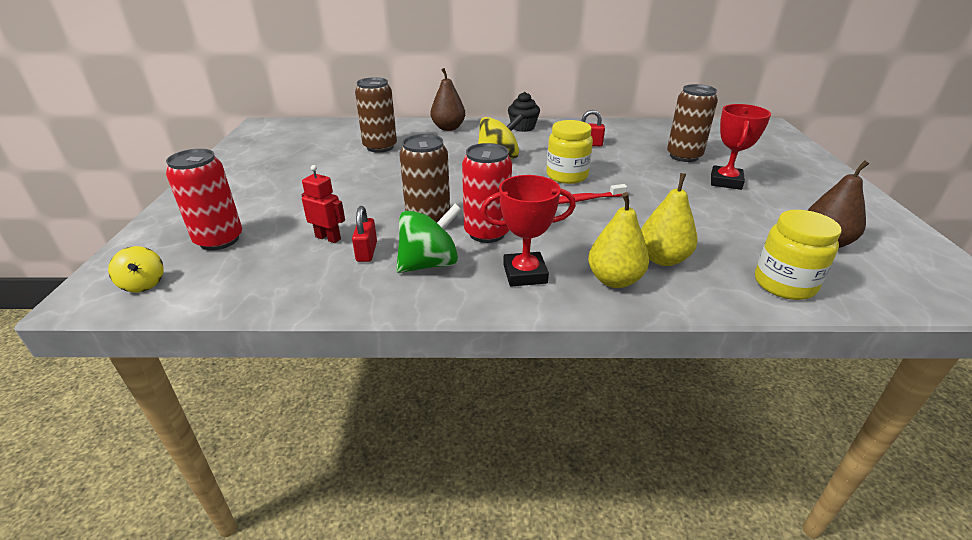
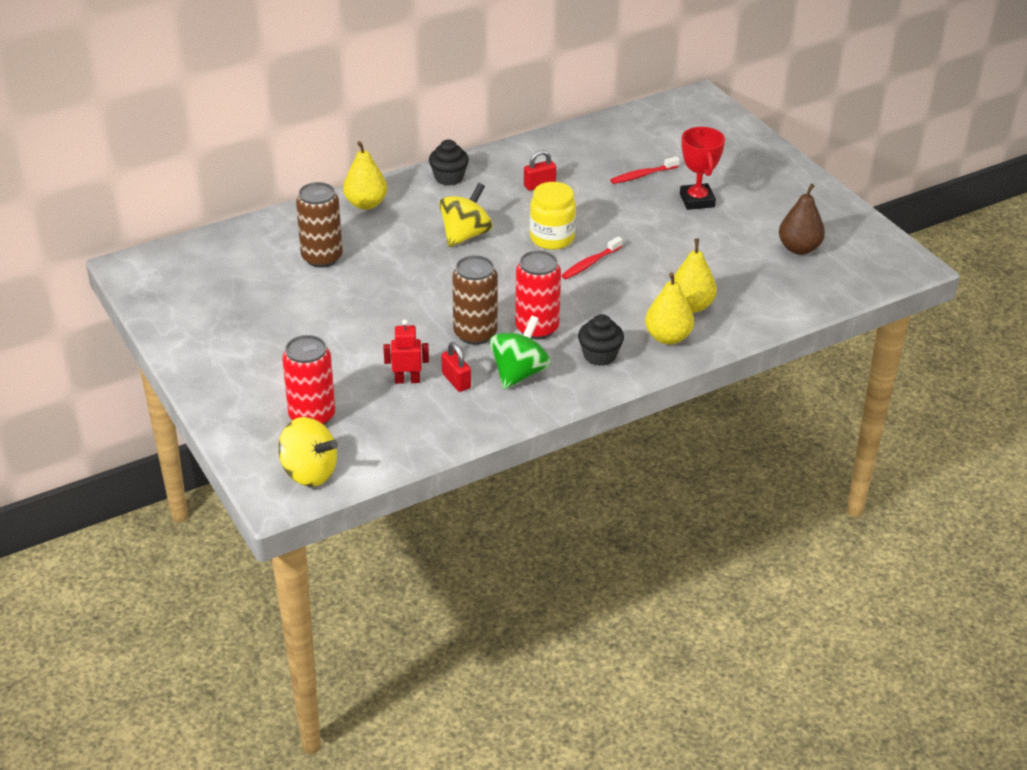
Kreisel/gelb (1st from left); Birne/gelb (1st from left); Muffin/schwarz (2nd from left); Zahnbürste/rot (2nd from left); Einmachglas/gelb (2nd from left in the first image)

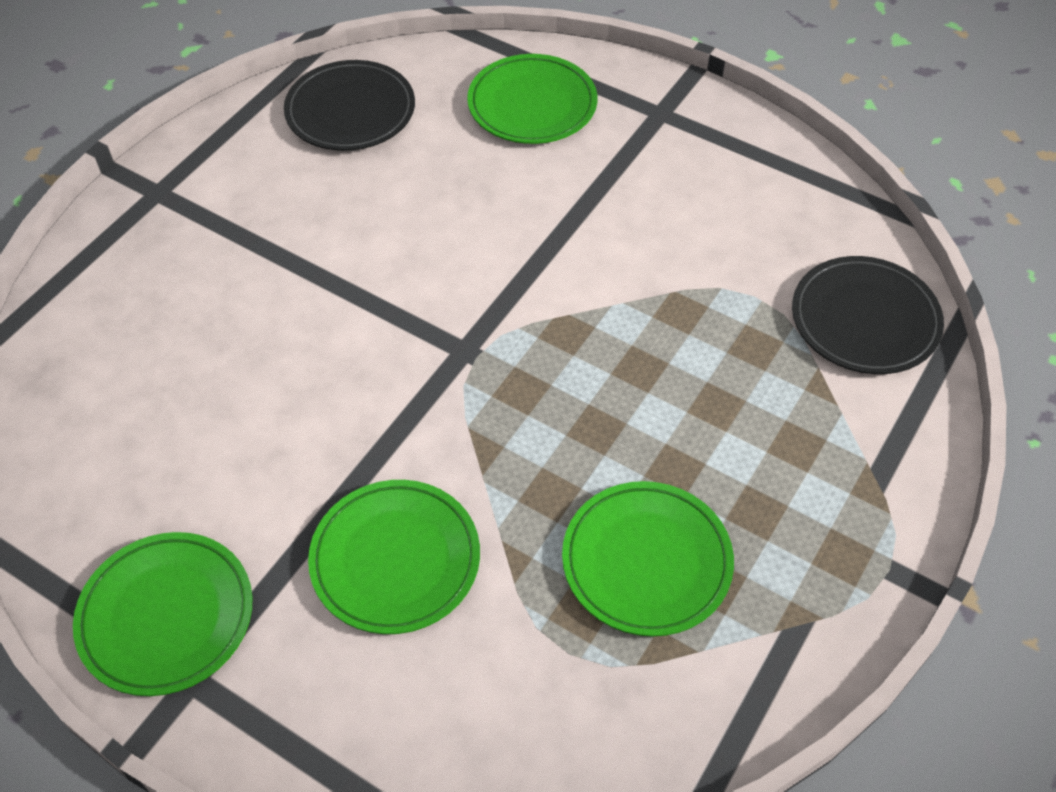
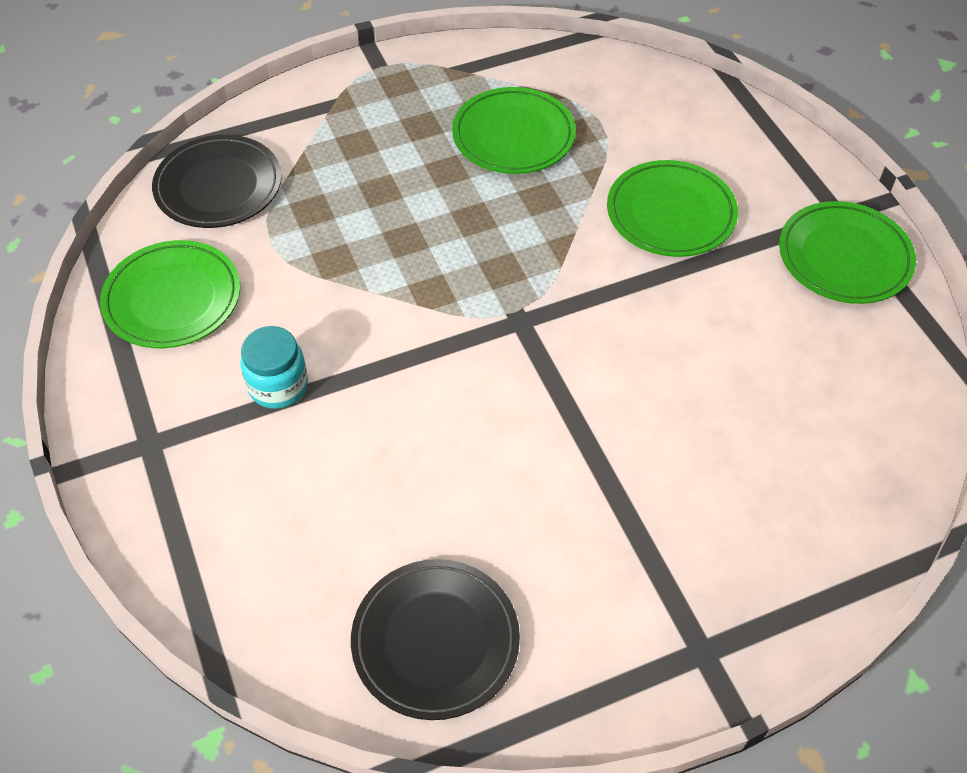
Teller/grün (1st from left); Einmachglas/türkis

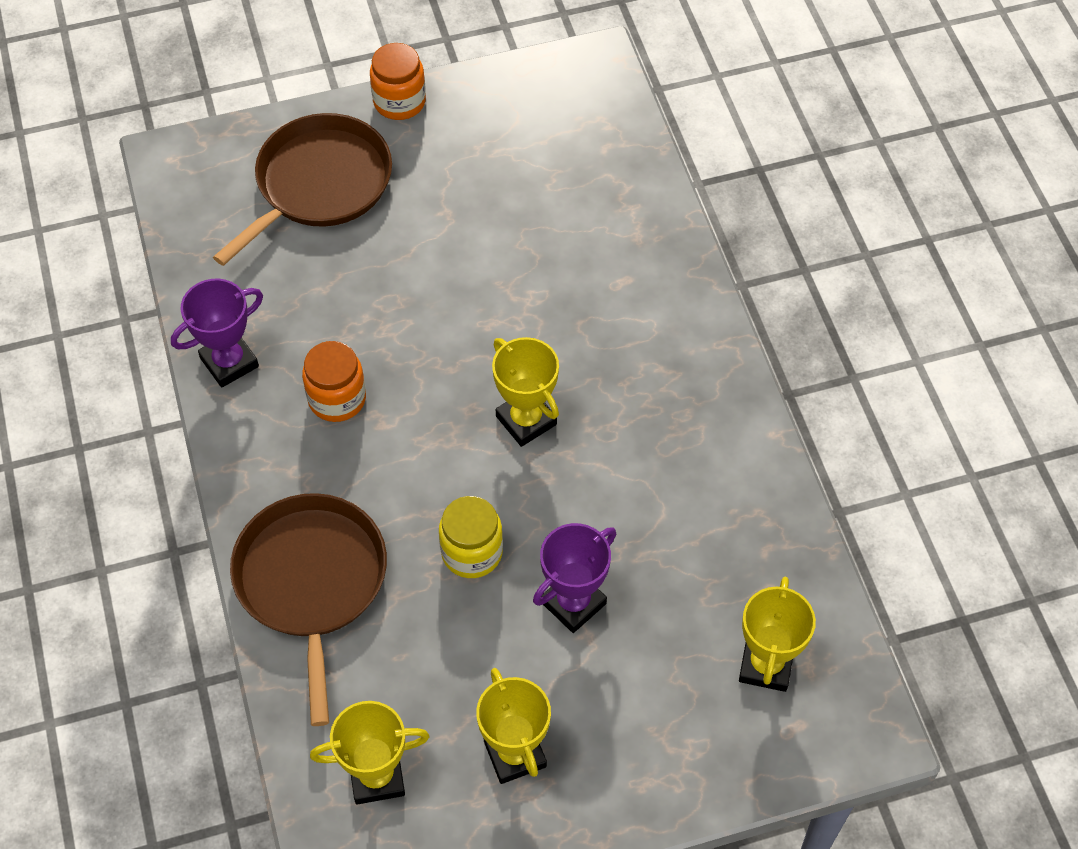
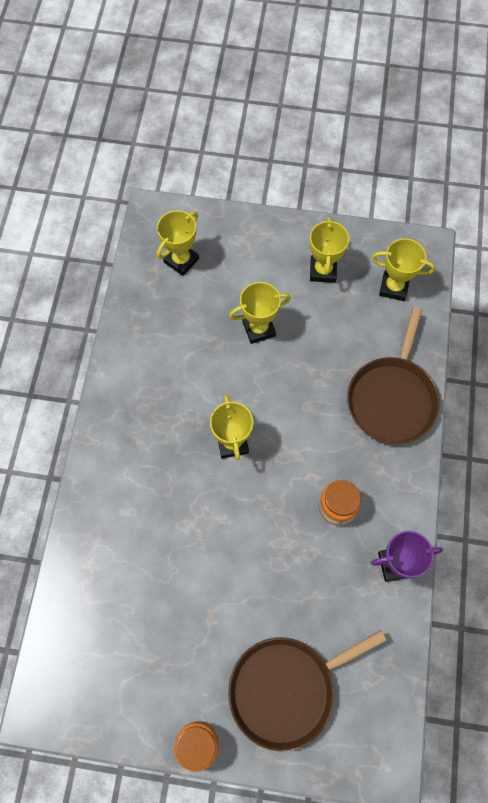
Pokal/gelb (3rd from left); Einmachglas/gelb

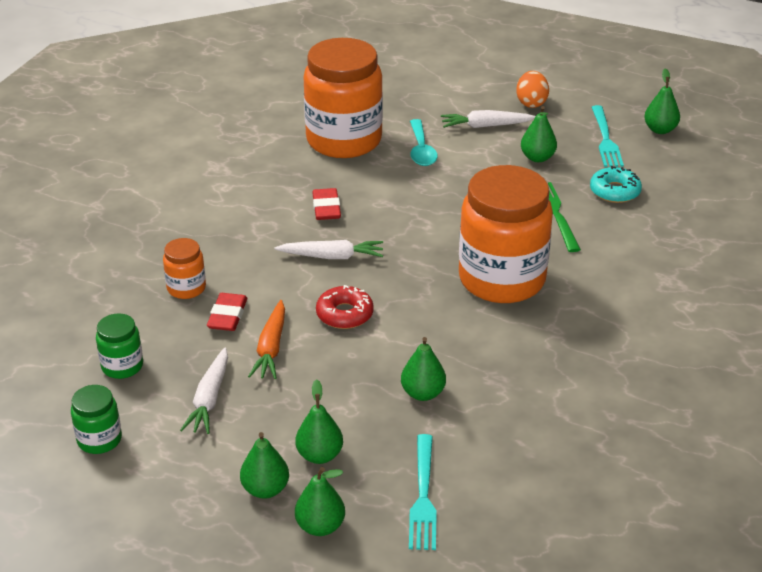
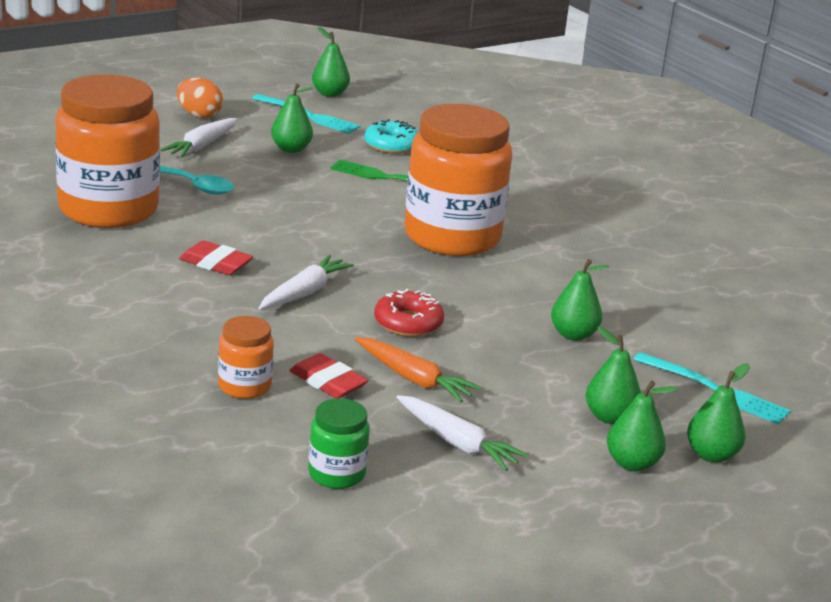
Einmachglas/grün (1st from left in the first image)

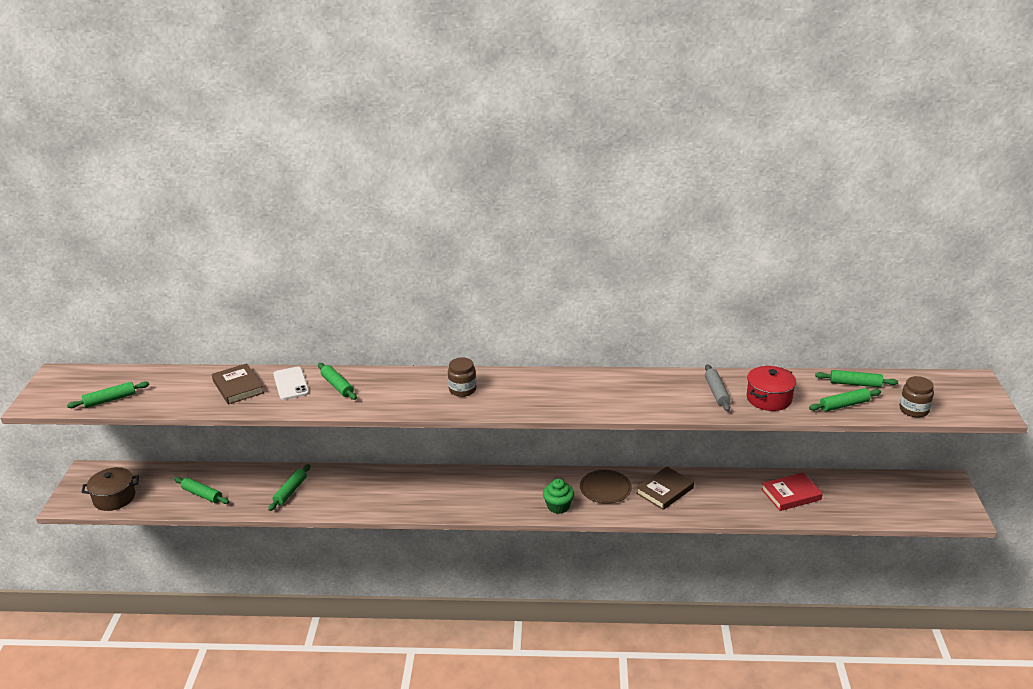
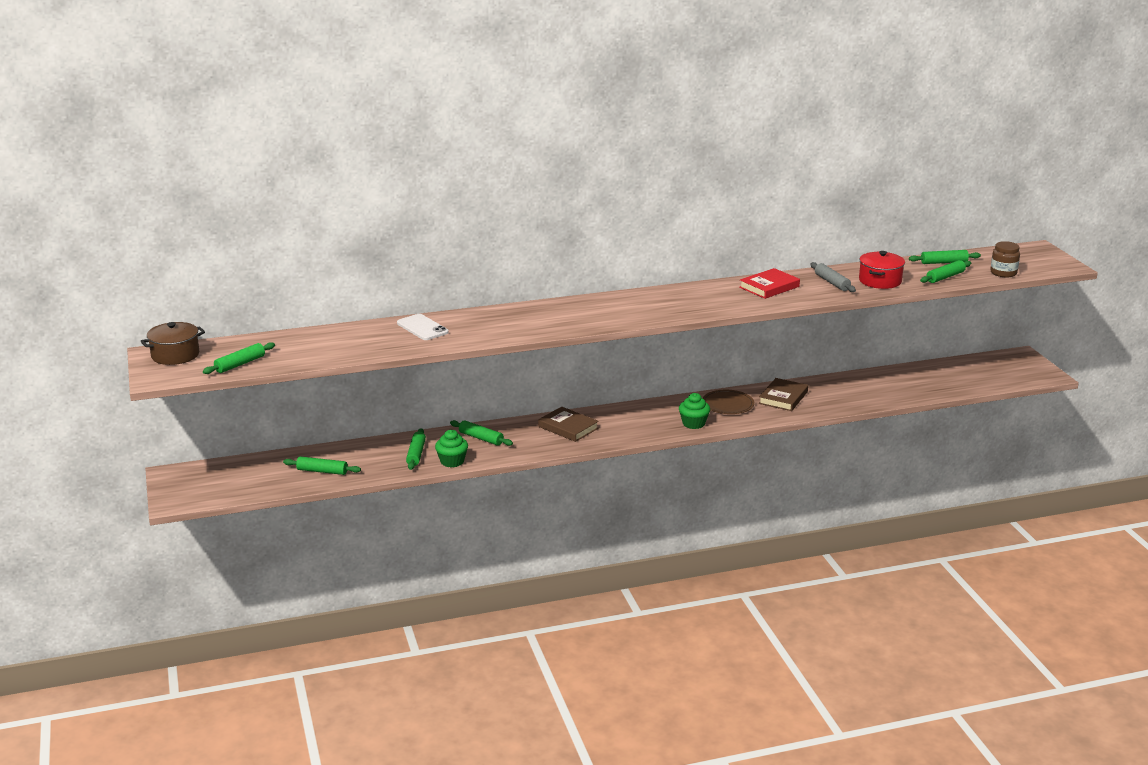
Kochtopf/braun; Muffin/grün (1st from left); Nudelholz/grün (4th from left); Buch/braun (1st from left); Buch/rot; Einmachglas/braun (1st from left in the first image)

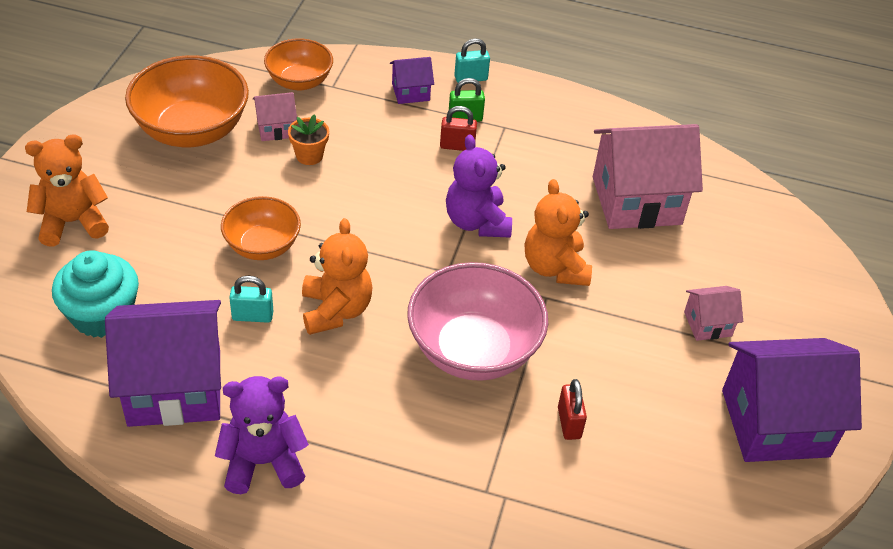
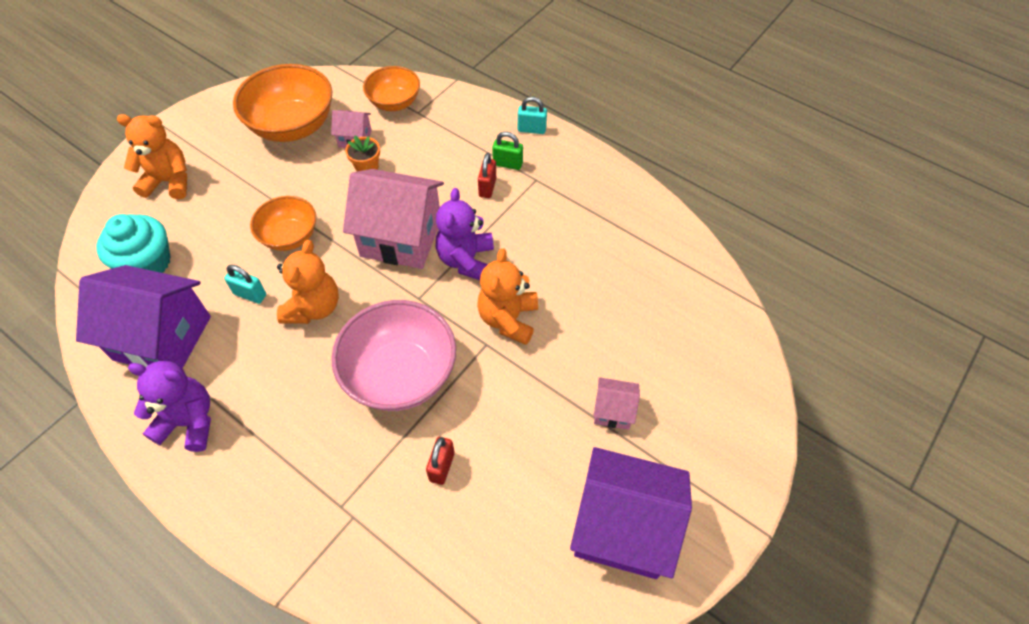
Haus/rosa (2nd from left); Vorhängeschloss/rot (2nd from left); Haus/lila (2nd from left in the first image)

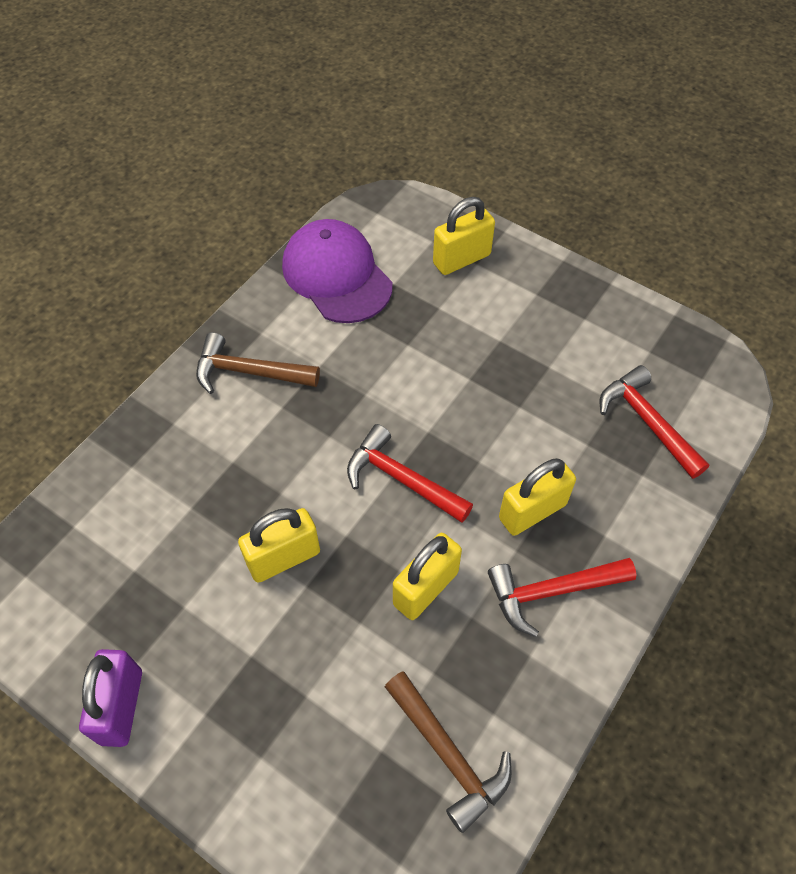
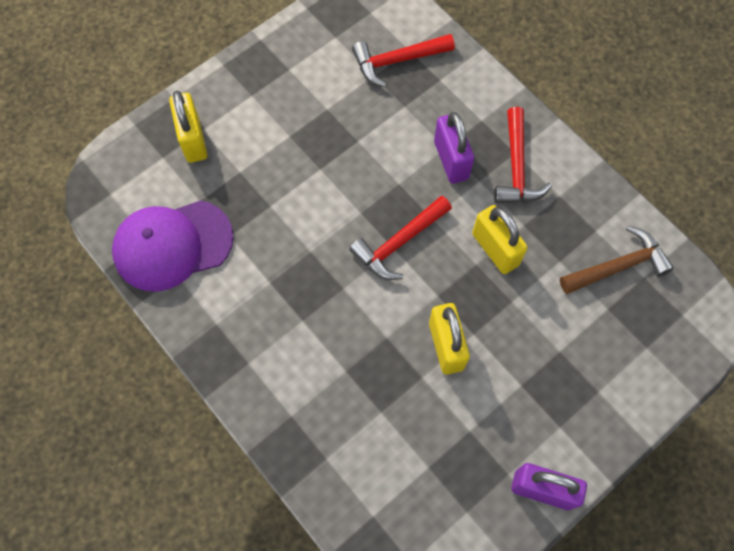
Vorhängeschloss/lila (1st from left); Hammer/braun (1st from left in the first image)

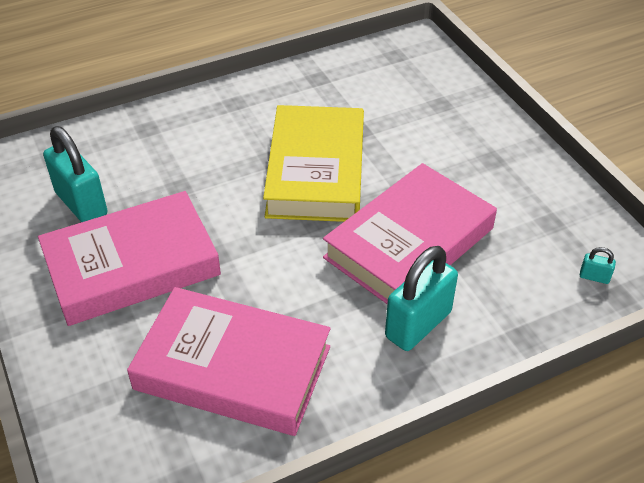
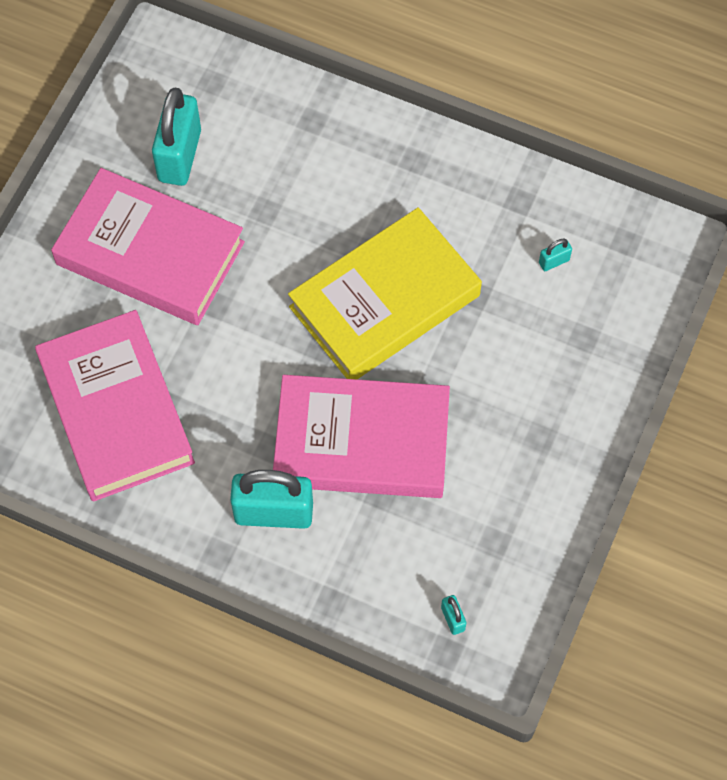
Vorhängeschloss/türkis (4th from left)

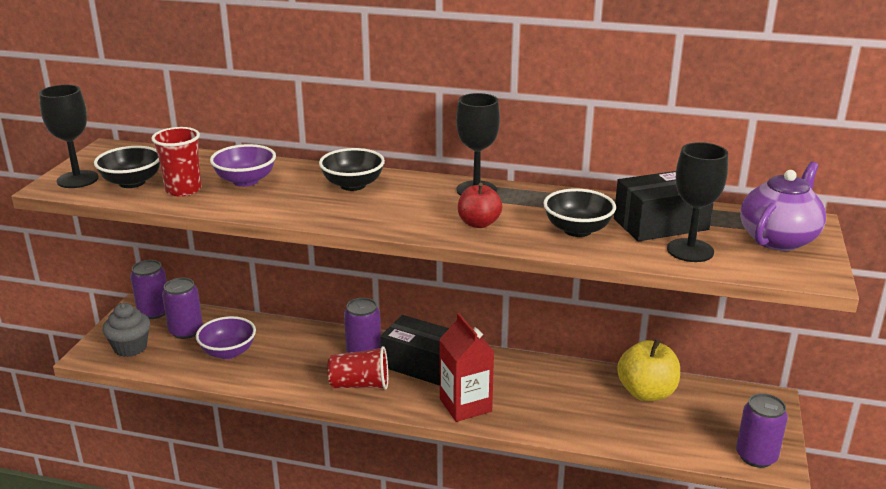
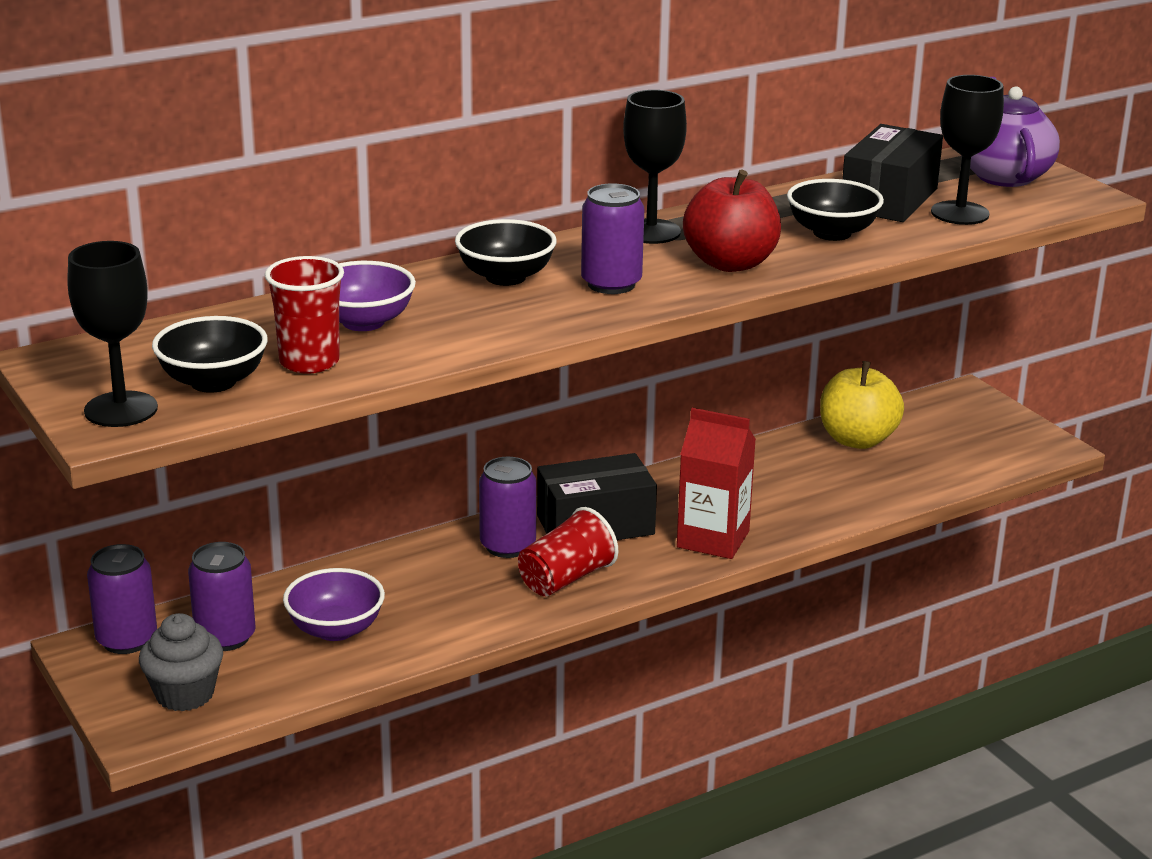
Dose/lila (4th from left); Apfel/rot

